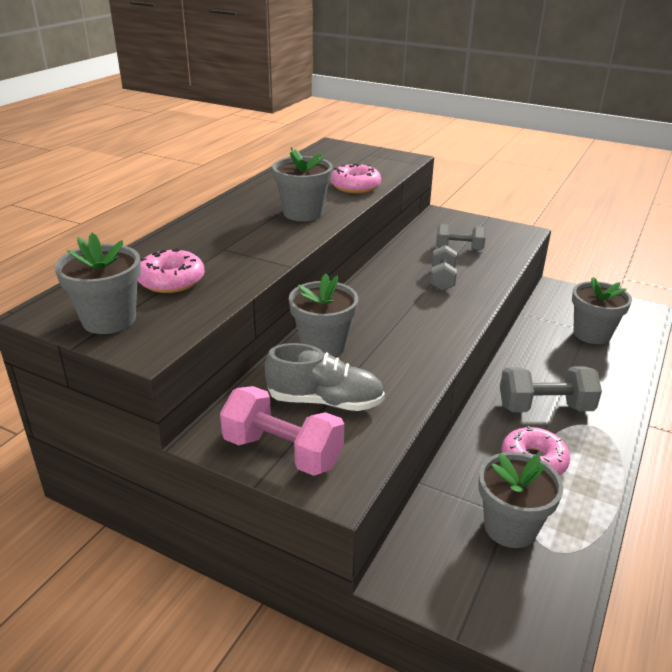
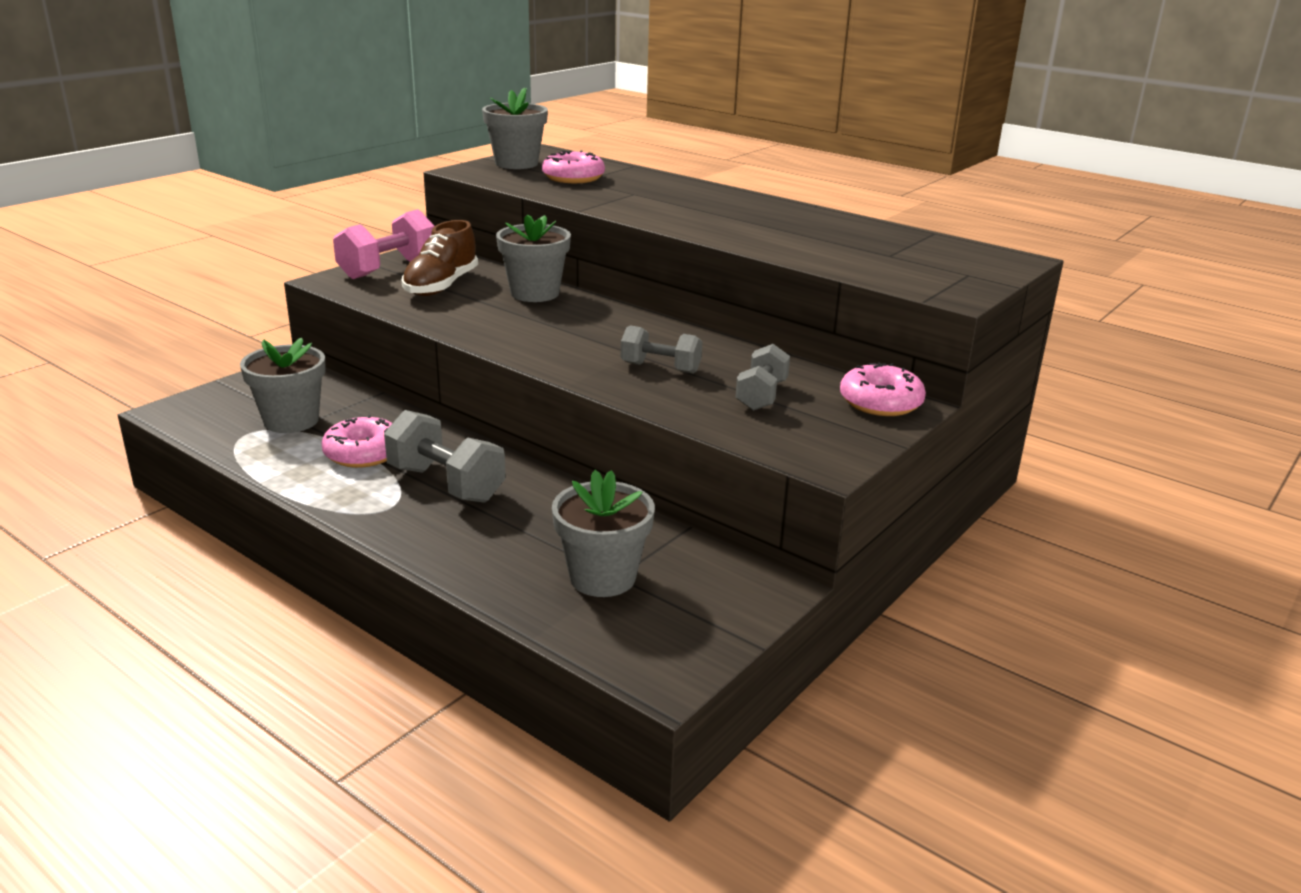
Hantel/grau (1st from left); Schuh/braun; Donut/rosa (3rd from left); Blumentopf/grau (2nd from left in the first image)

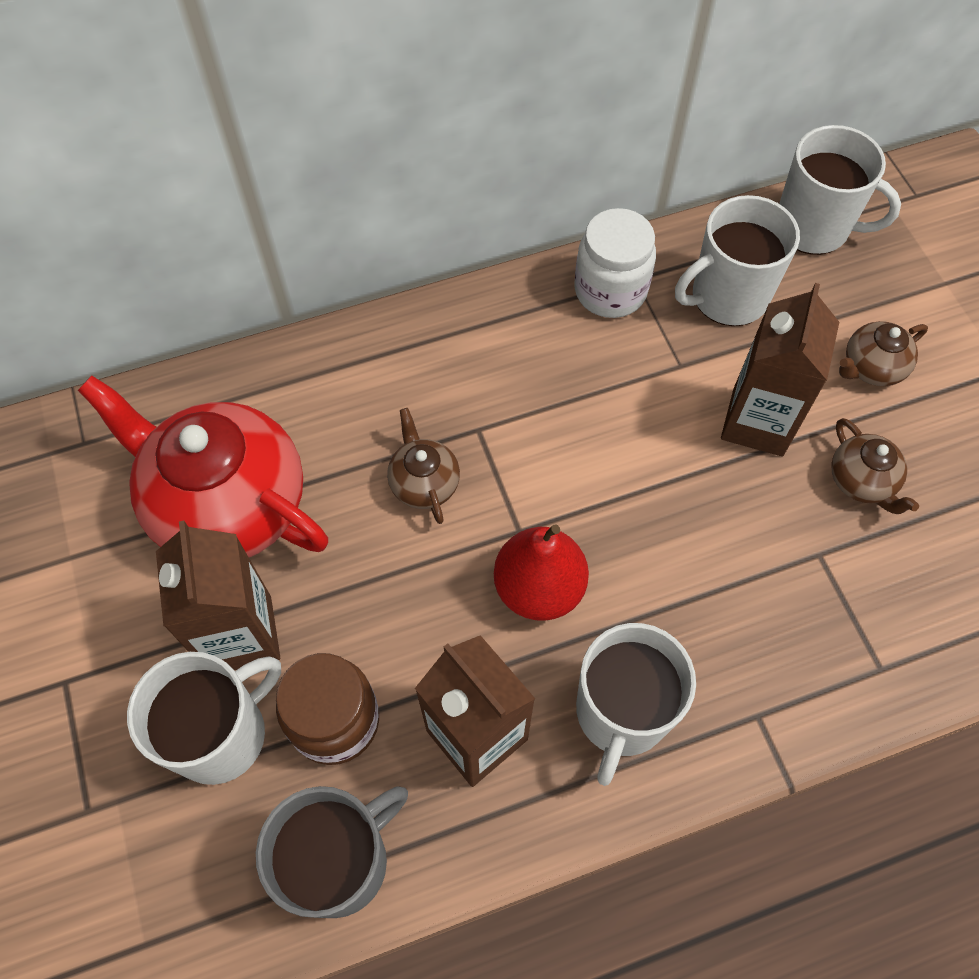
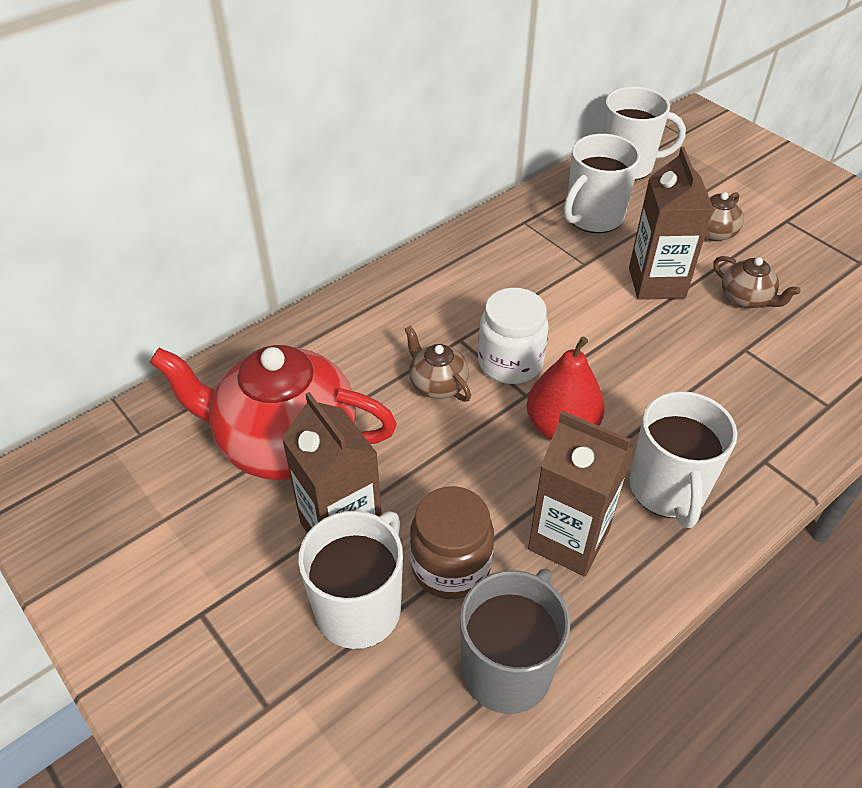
Einmachglas/weiß

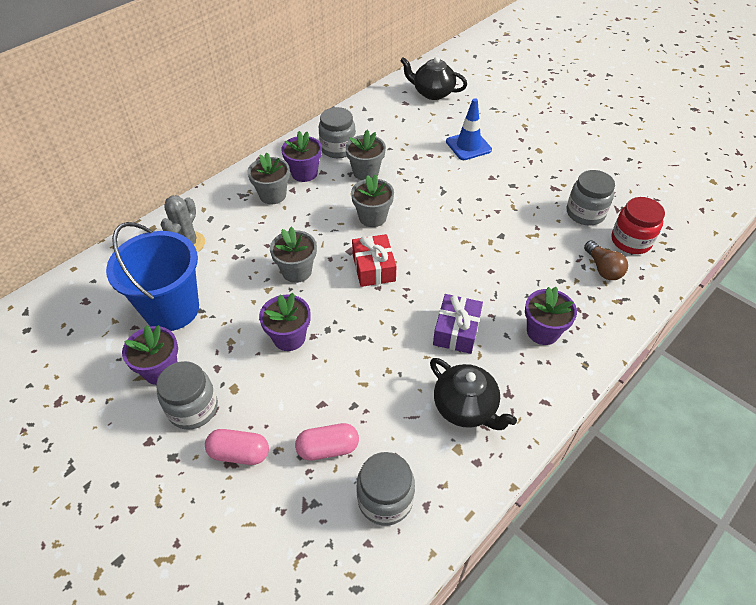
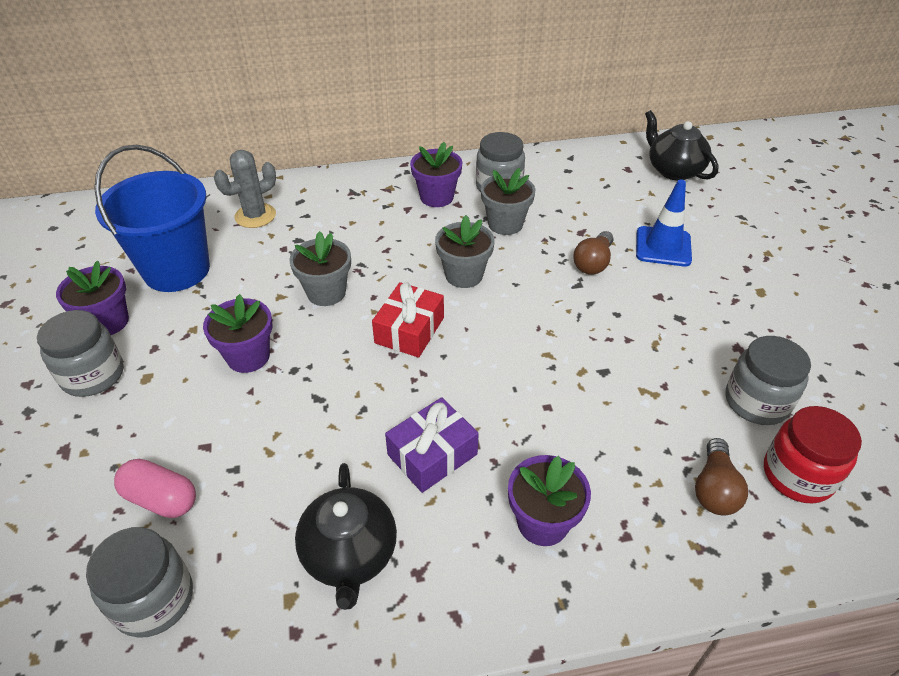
Glühbirne/braun (1st from left); Kapsel/rosa (1st from left in the first image); Blumentopf/grau (1st from left in the first image)

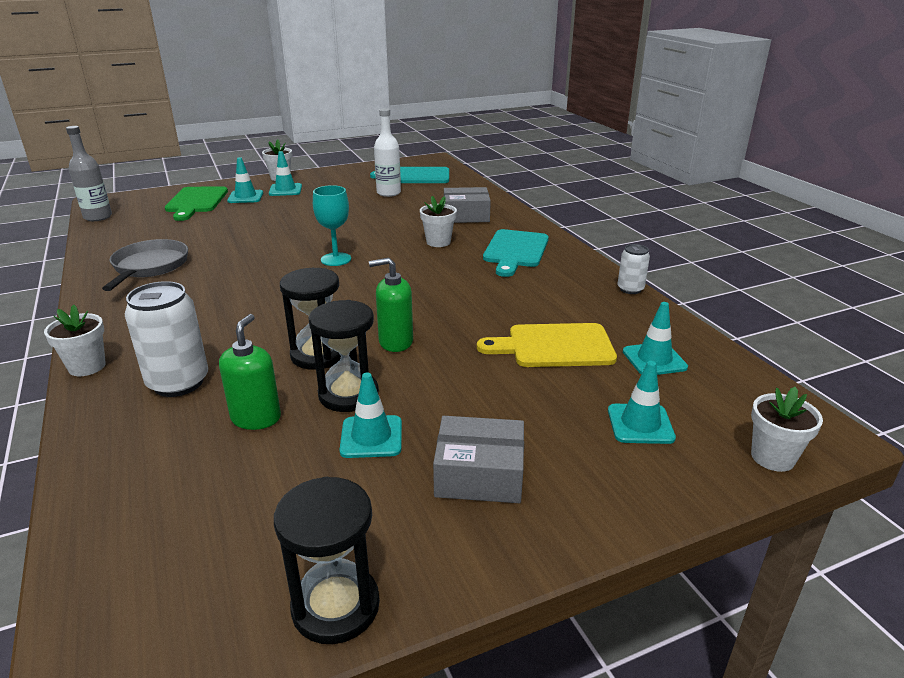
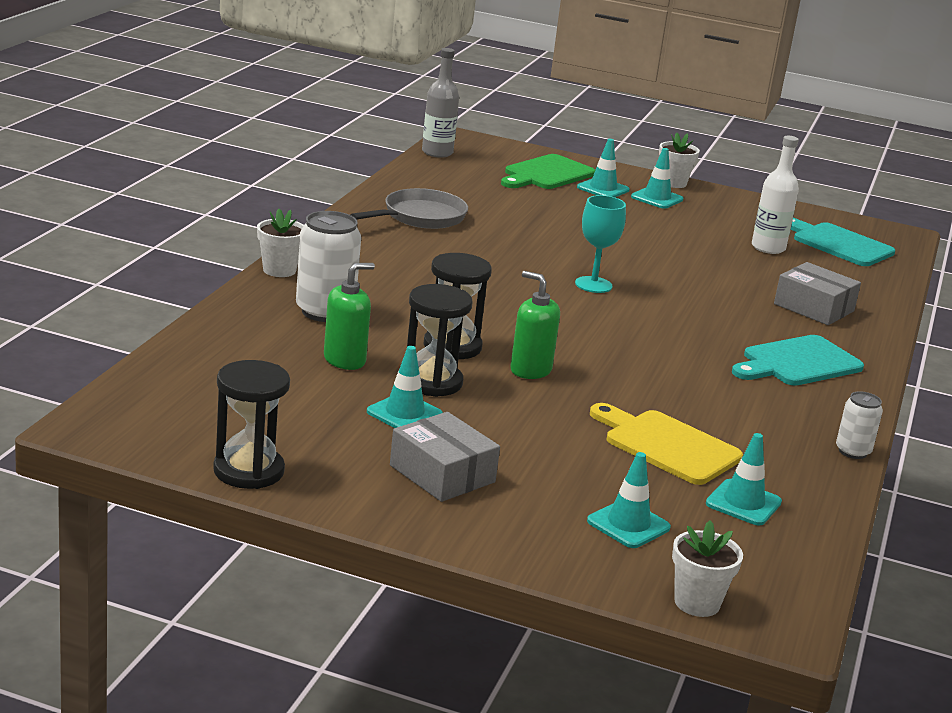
Blumentopf/weiß (3rd from left in the first image)

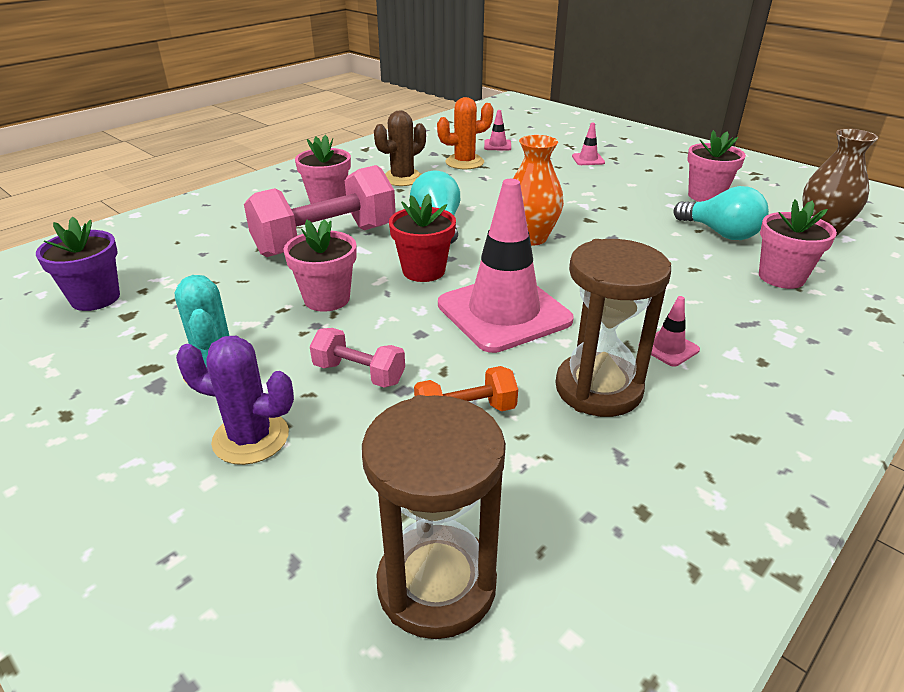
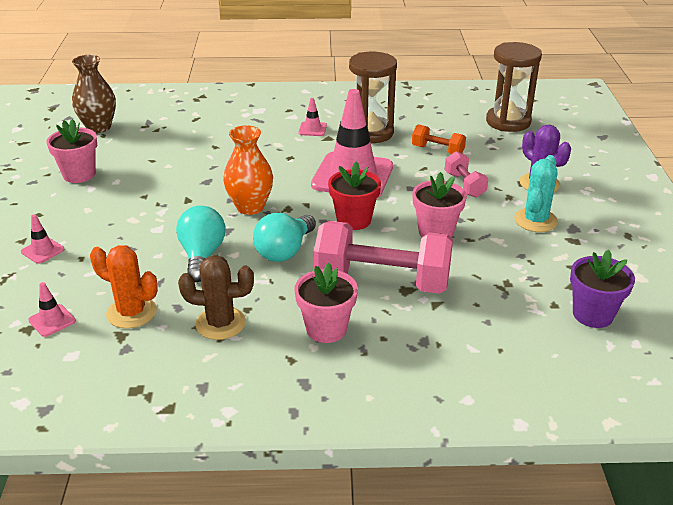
Glühbirne/türkis (1st from left); Blumentopf/rosa (4th from left in the first image)

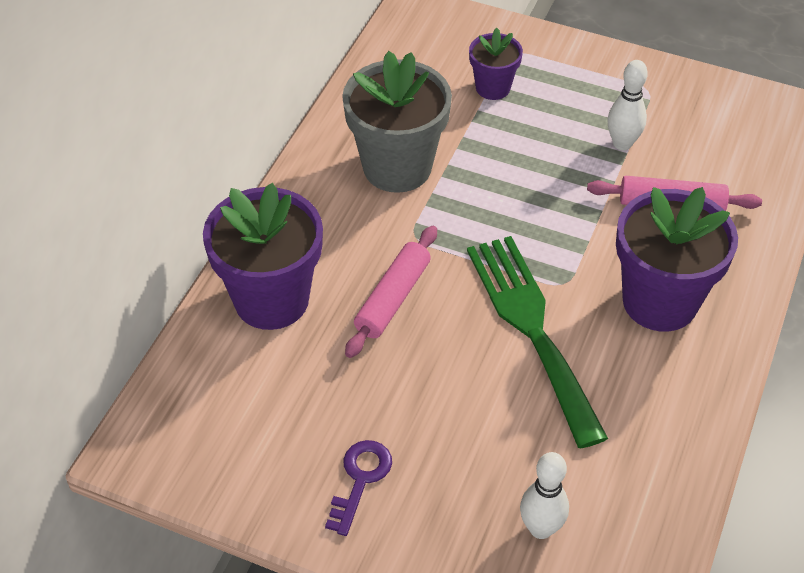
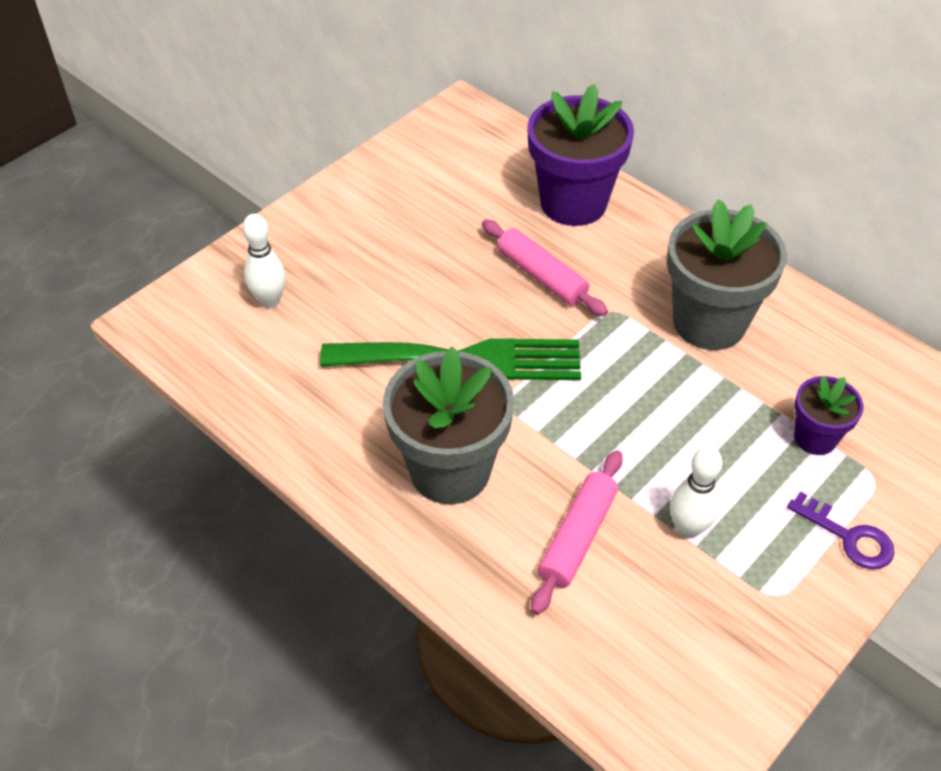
Blumentopf/grau (1st from left); Schlüssel/lila

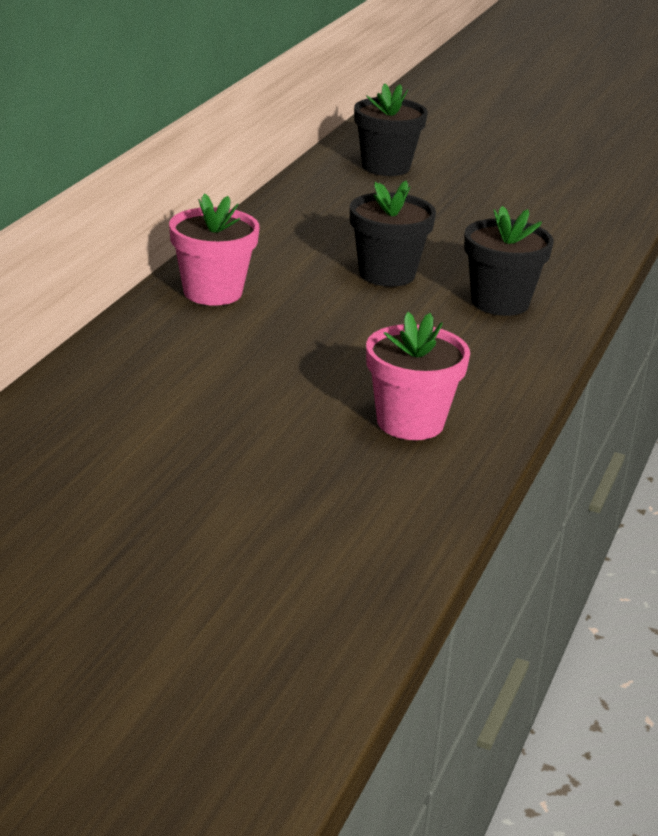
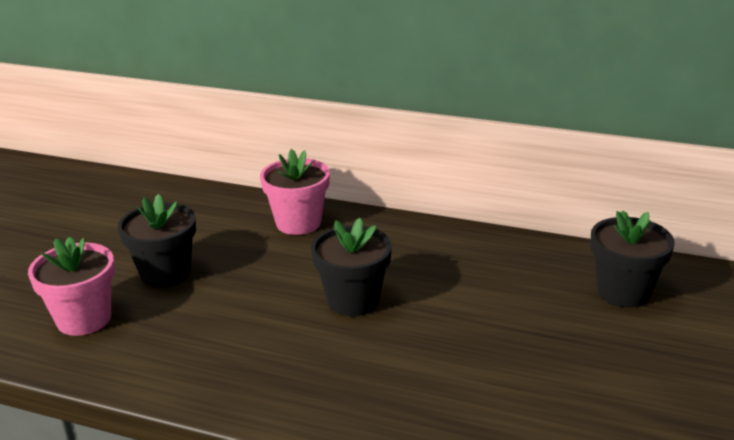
Blumentopf/schwarz (1st from left)

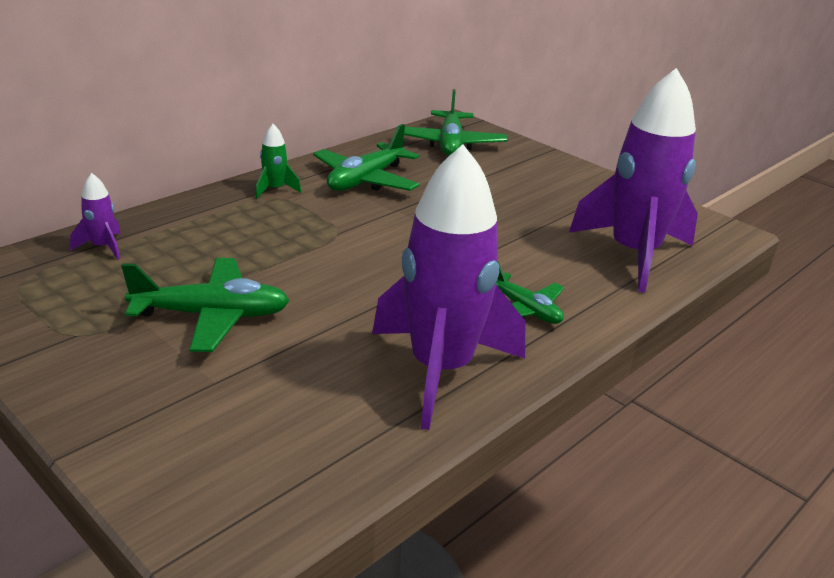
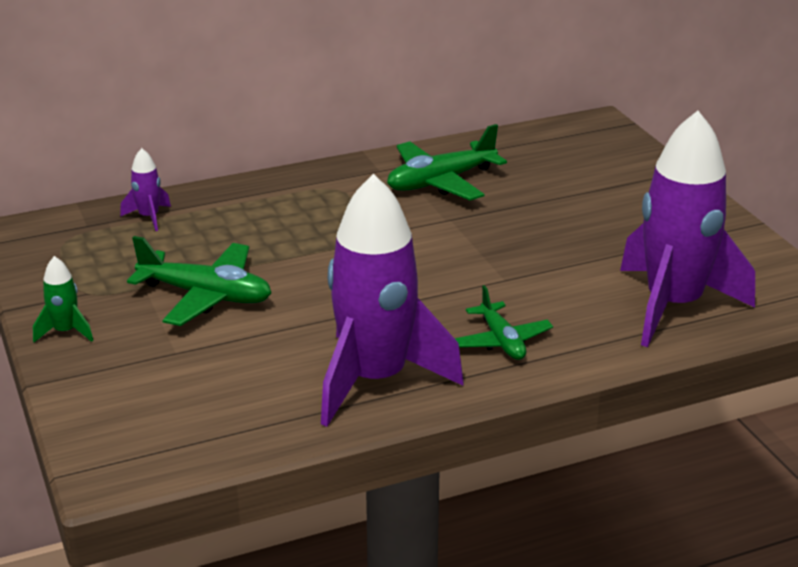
Rakete/grün; Flugzeug/grün (3rd from left in the first image)

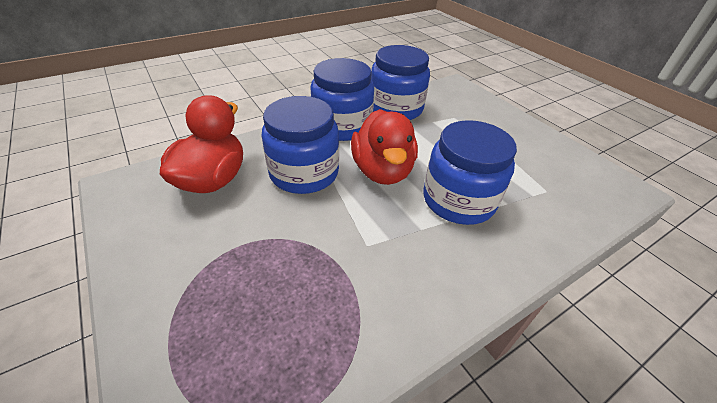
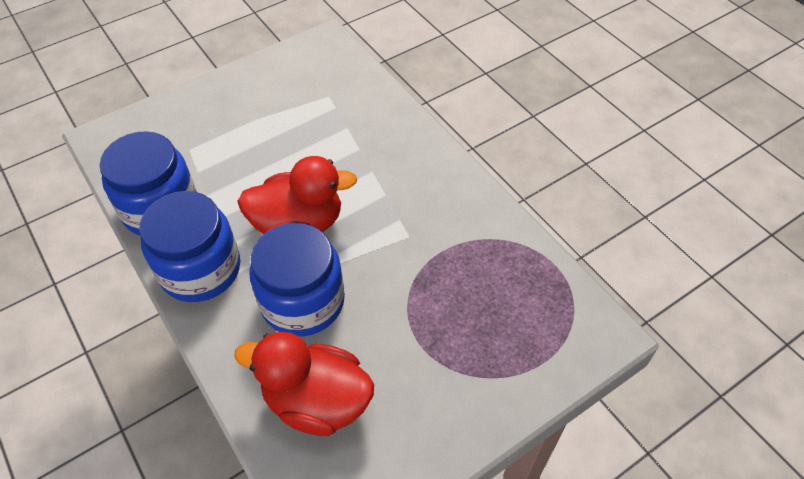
Einmachglas/blau (4th from left in the first image)

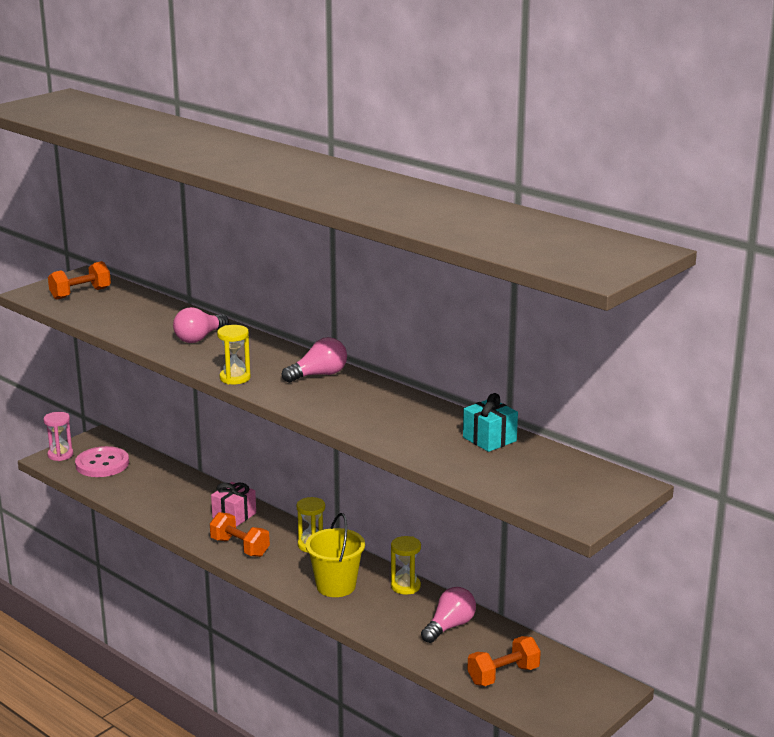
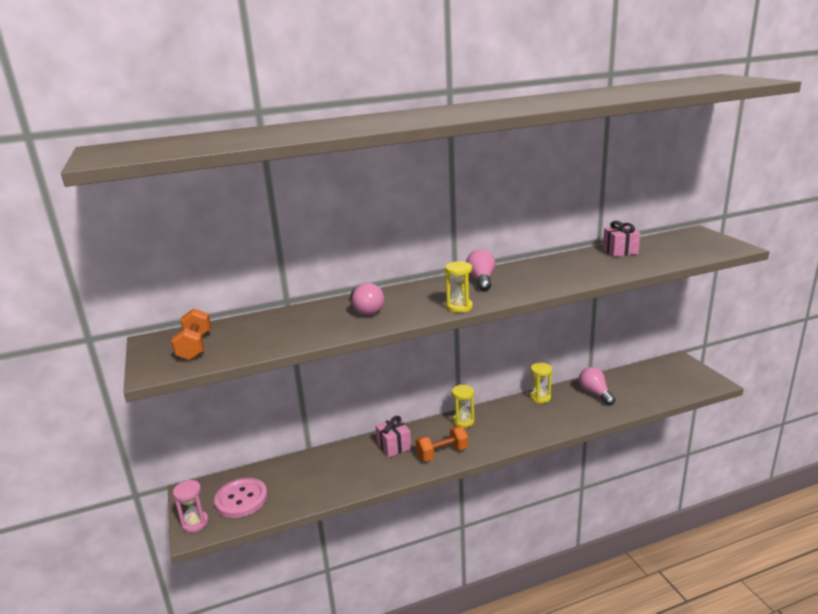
Geschenk/rosa (2nd from left); Eimer/gelb; Hantel/orange (3rd from left in the first image)

